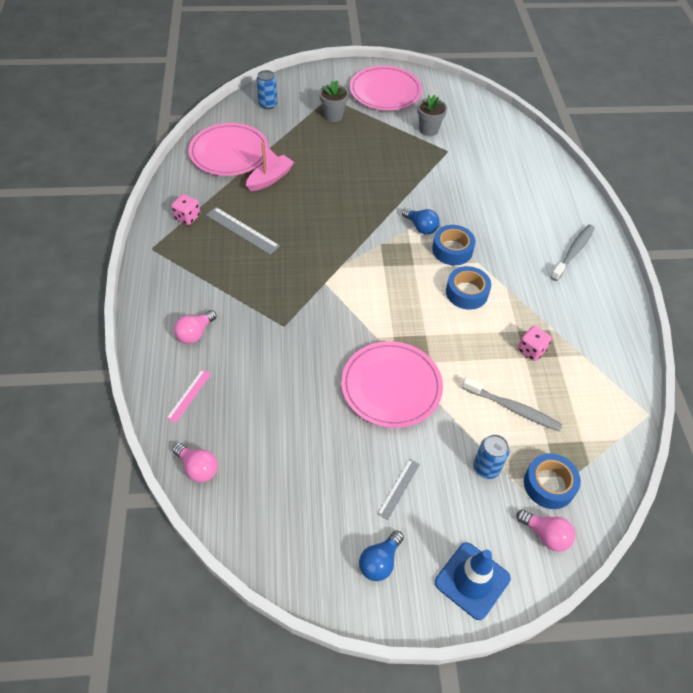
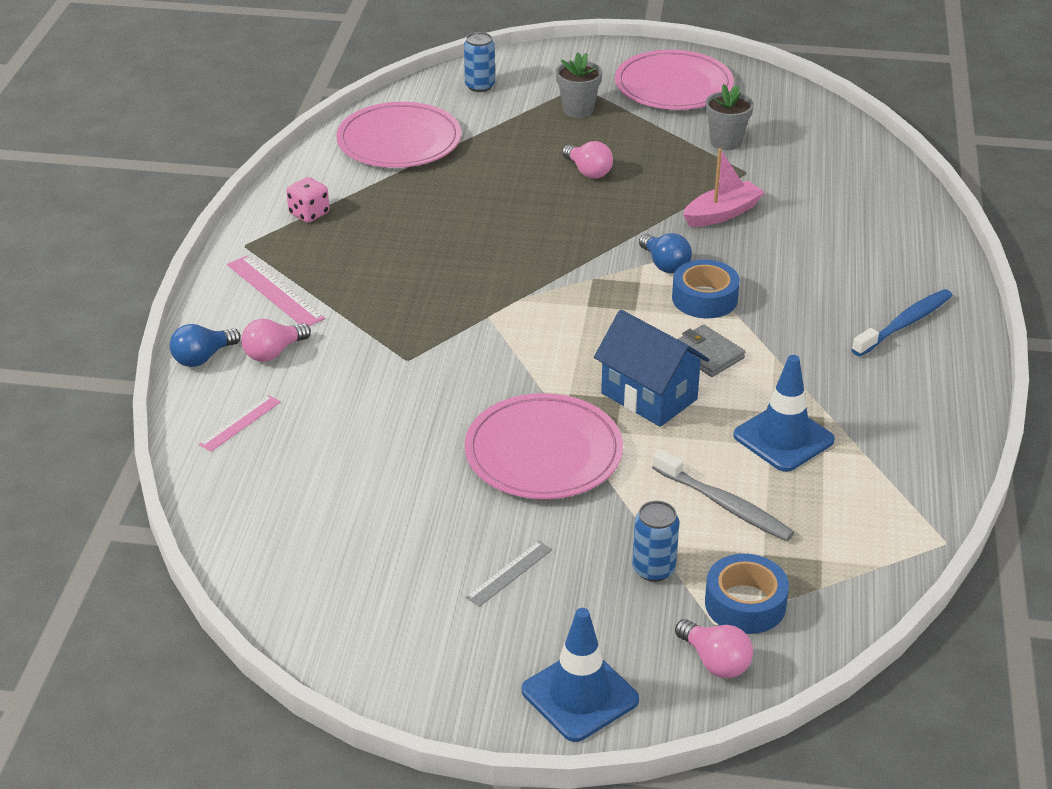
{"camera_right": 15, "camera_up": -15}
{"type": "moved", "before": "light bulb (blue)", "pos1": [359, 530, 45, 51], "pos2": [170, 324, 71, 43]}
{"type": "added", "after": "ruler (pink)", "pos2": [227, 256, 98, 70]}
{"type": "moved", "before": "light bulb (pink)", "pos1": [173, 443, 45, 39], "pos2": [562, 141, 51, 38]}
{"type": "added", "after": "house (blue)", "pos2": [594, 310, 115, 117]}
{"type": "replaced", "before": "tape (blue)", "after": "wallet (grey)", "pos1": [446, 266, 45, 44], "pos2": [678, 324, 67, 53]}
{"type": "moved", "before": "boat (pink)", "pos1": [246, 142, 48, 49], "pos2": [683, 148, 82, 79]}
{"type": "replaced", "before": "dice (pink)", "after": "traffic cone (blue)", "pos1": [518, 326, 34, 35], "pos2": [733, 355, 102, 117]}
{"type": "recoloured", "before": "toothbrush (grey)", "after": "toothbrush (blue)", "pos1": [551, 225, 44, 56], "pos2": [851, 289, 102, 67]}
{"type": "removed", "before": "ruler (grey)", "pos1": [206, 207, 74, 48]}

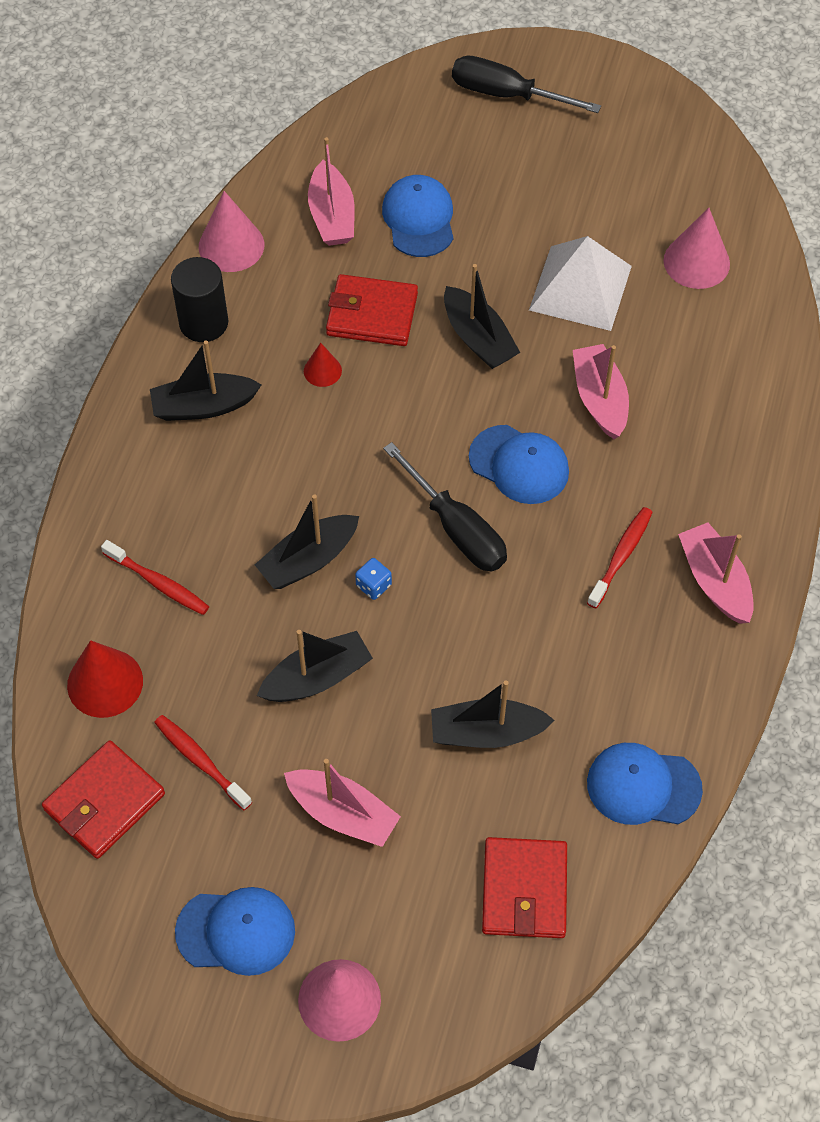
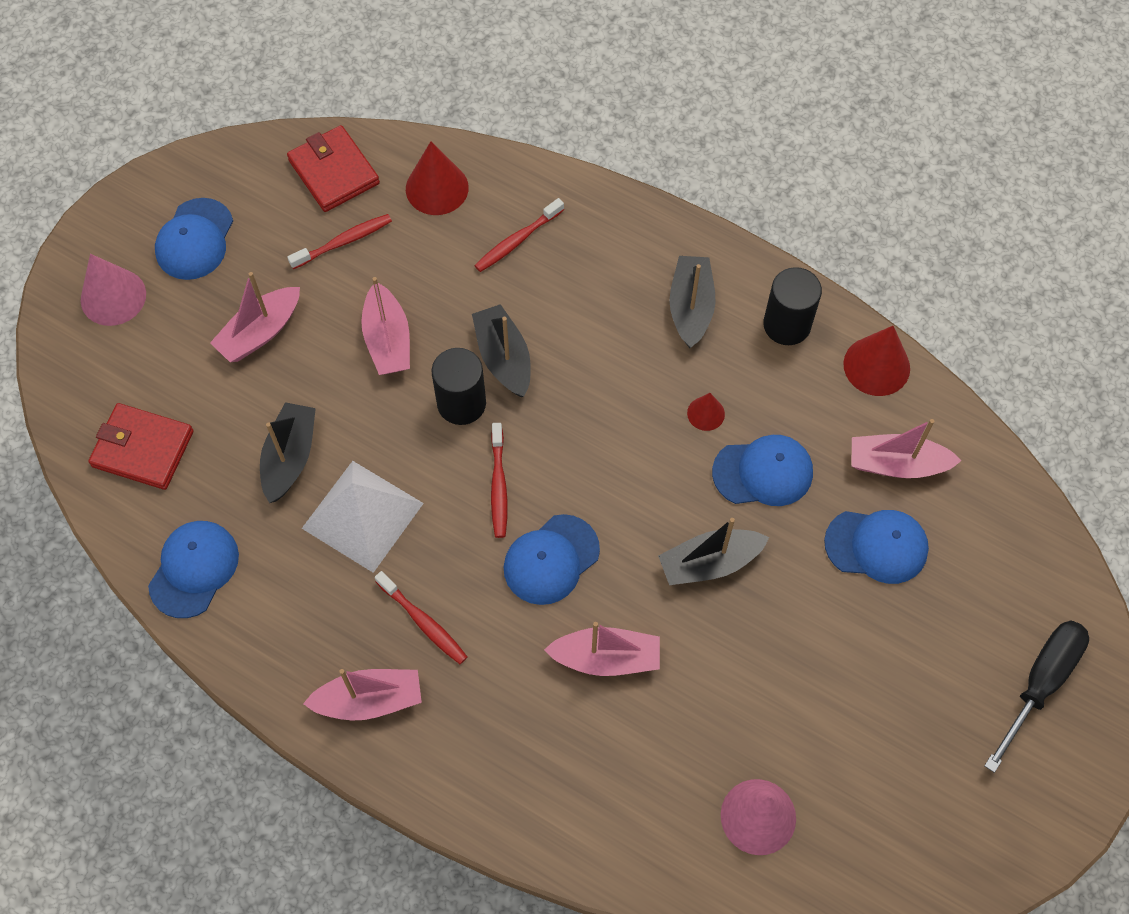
{"camera_right": 105, "camera_up": 5}
{"type": "moved", "before": "pyramid (white)", "pos1": [529, 236, 103, 95], "pos2": [302, 461, 122, 112]}
{"type": "recoloured", "before": "boat (black)", "after": "boat (pink)", "pos1": [257, 630, 116, 72], "pos2": [361, 277, 49, 98]}
{"type": "replaced", "before": "dice (blue)", "after": "cylinder (black)", "pos1": [355, 558, 37, 42], "pos2": [432, 348, 54, 77]}
{"type": "replaced", "before": "screwdriver (black)", "after": "toothbrush (red)", "pos1": [383, 442, 124, 130], "pos2": [491, 423, 17, 115]}
{"type": "replaced", "before": "wallet (red)", "after": "cap (blue)", "pos1": [326, 274, 92, 72], "pos2": [712, 435, 101, 71]}
{"type": "recoloured", "before": "cone (pink)", "after": "cone (red)", "pos1": [199, 191, 65, 81], "pos2": [843, 326, 67, 70]}

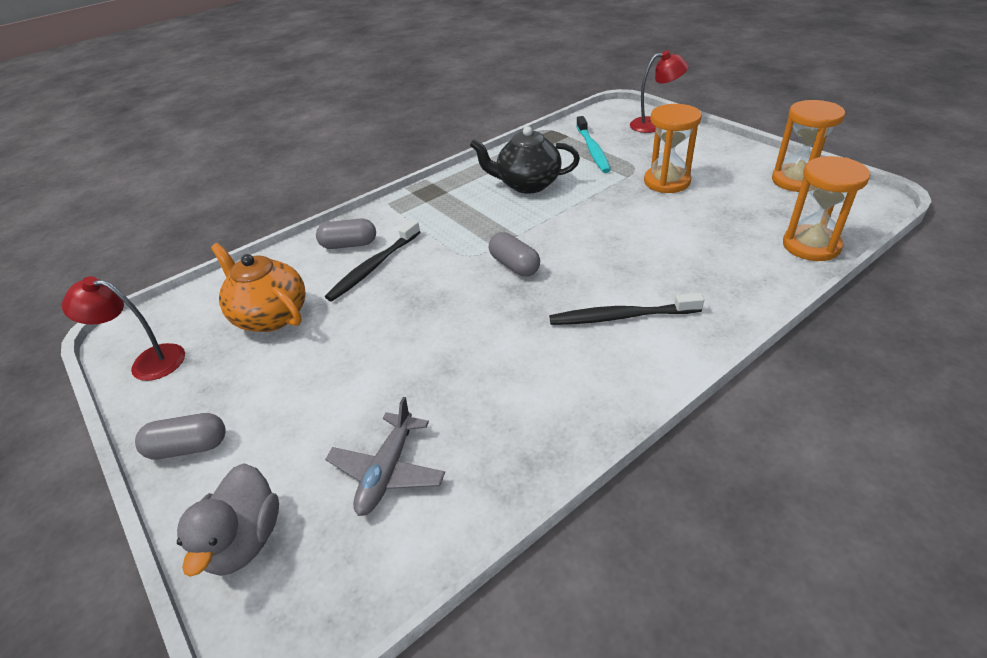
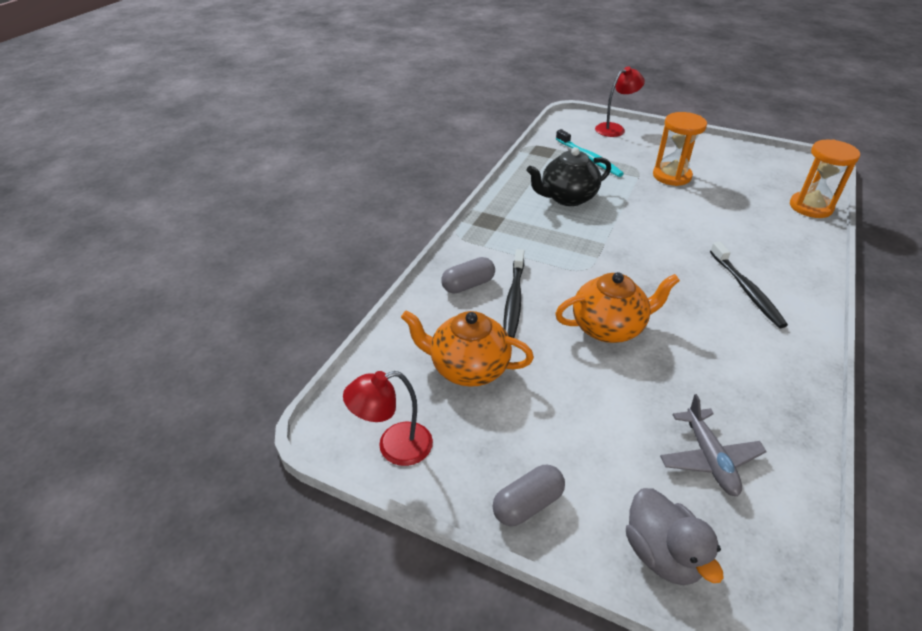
{"camera_right": -30, "camera_up": 0}
{"type": "added", "after": "teapot (orange)", "pos2": [555, 272, 125, 71]}
{"type": "turned", "before": "toothbrush (black)", "pos1": [549, 293, 155, 32], "pos2": [710, 242, 78, 86], "turn": -75}
{"type": "removed", "before": "capsule (grey)", "pos1": [489, 232, 51, 44]}
{"type": "removed", "before": "hourglass (orange)", "pos1": [772, 100, 73, 92]}

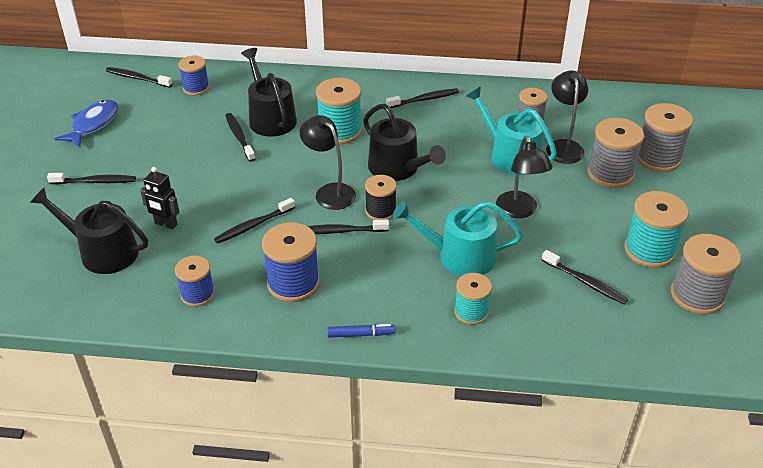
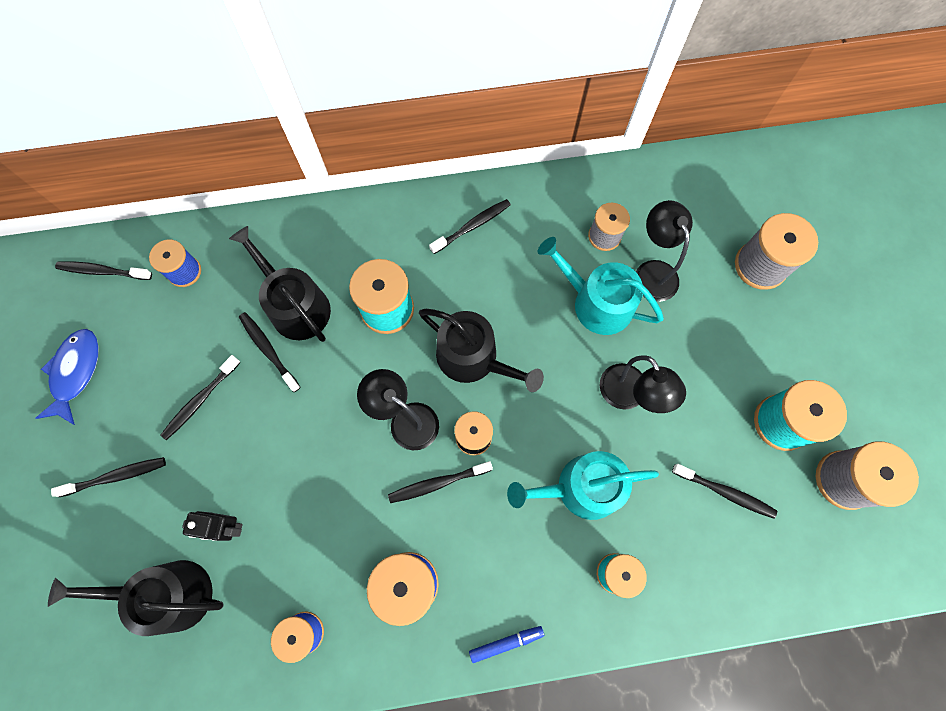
{"camera_right": -15, "camera_up": 30}
{"type": "moved", "before": "toothbrush (black)", "pos1": [214, 198, 81, 46], "pos2": [160, 355, 81, 85]}
{"type": "removed", "before": "spool (grey)", "pos1": [588, 118, 56, 70]}

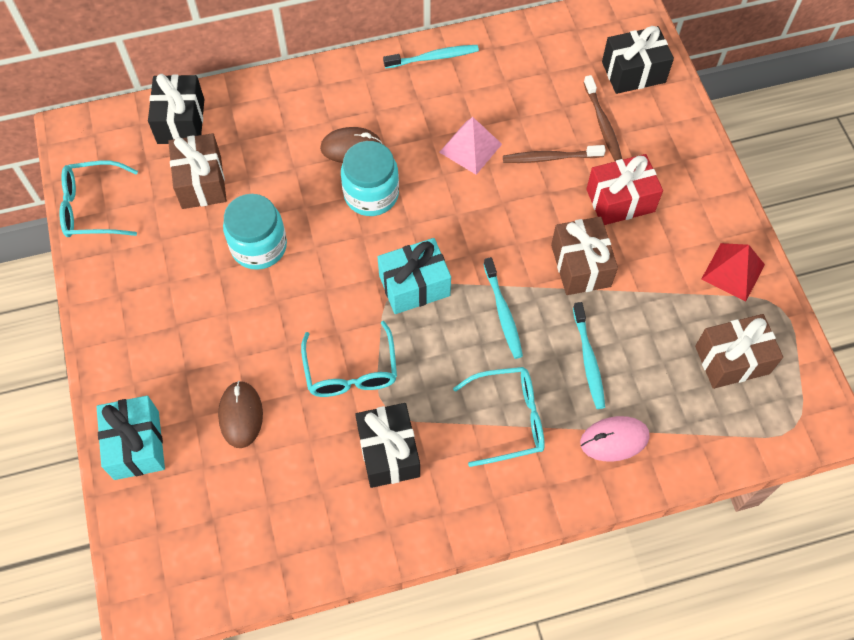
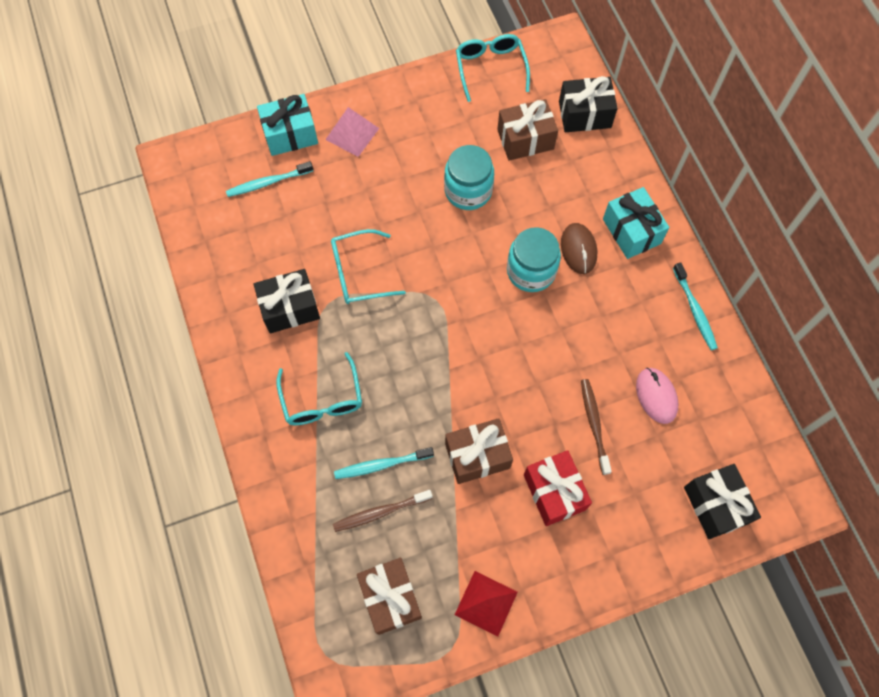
{"camera_right": 85, "camera_up": 5}
{"type": "moved", "before": "toothbrush (turquoise)", "pos1": [484, 257, 39, 102], "pos2": [226, 161, 87, 36]}
{"type": "moved", "before": "pyramid (pink)", "pos1": [439, 117, 63, 58], "pos2": [325, 107, 54, 50]}
{"type": "moved", "before": "toothbrush (brown)", "pos1": [584, 75, 38, 86], "pos2": [333, 490, 100, 42]}
{"type": "moved", "before": "gift (turquoise)", "pos1": [378, 238, 73, 76], "pos2": [603, 187, 66, 72]}
{"type": "moved", "before": "mouse (pink)", "pos1": [580, 416, 70, 46], "pos2": [636, 368, 42, 56]}
{"type": "removed", "before": "mouse (brown)", "pos1": [218, 381, 45, 67]}

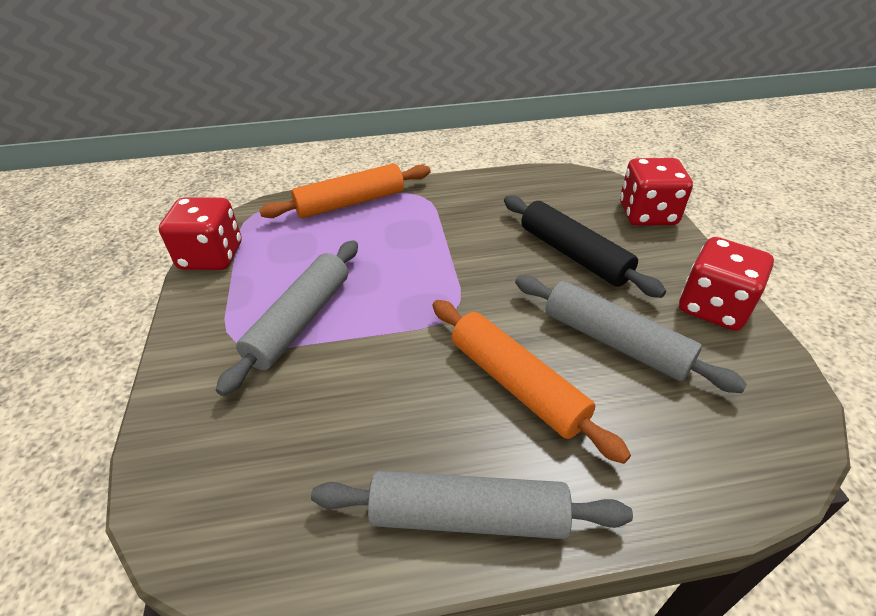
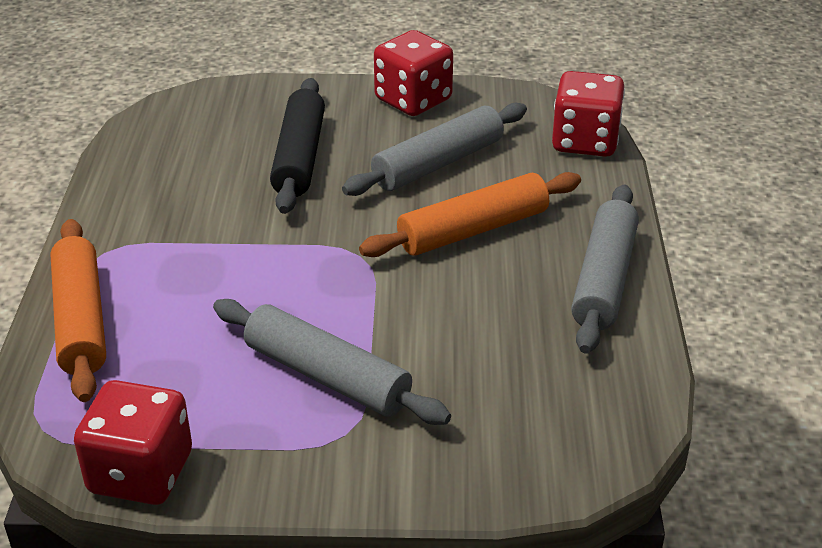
{"camera_right": -80, "camera_up": -5}
{"type": "turned", "before": "rolling pin (black)", "pos1": [504, 195, 162, 103], "pos2": [270, 78, 55, 136], "turn": -60}
{"type": "moved", "before": "dice (red)", "pos1": [620, 158, 73, 68], "pos2": [552, 71, 73, 86]}

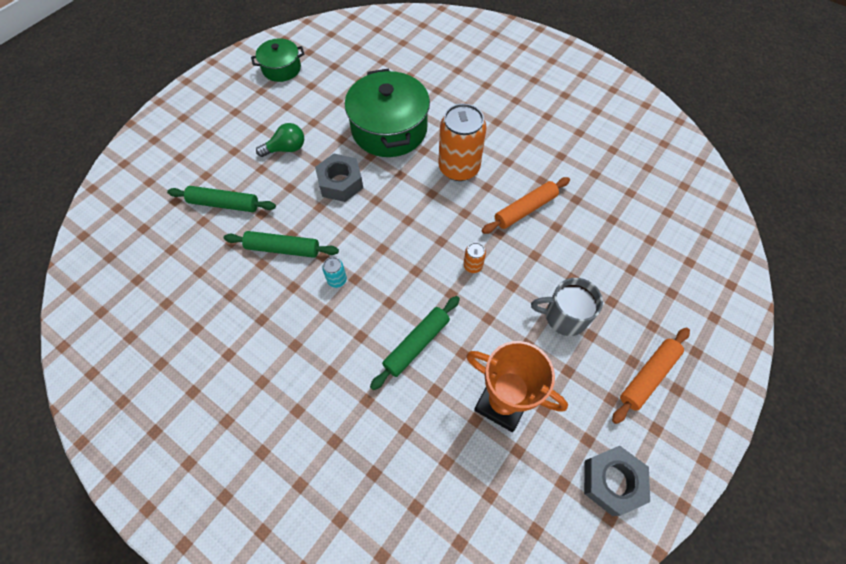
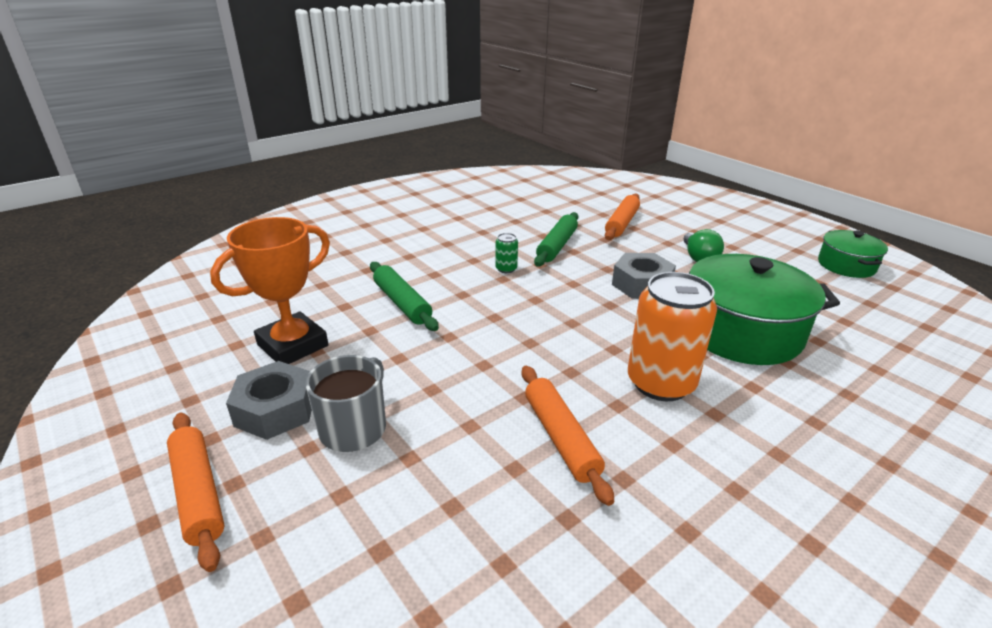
{"camera_right": 105, "camera_up": -30}
{"type": "moved", "before": "nut (grey)", "pos1": [584, 446, 66, 70], "pos2": [226, 361, 86, 79]}
{"type": "recoloured", "before": "can (turquoise)", "after": "can (green)", "pos1": [322, 257, 25, 31], "pos2": [495, 233, 23, 40]}
{"type": "recoloured", "before": "rolling pin (green)", "after": "rolling pin (orange)", "pos1": [167, 186, 109, 26], "pos2": [605, 193, 35, 47]}
{"type": "removed", "before": "can (orange)", "pos1": [463, 242, 23, 31]}

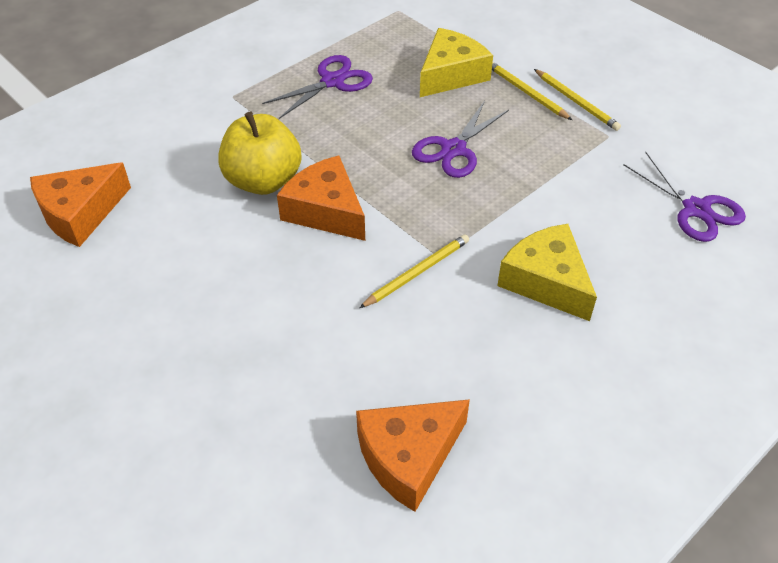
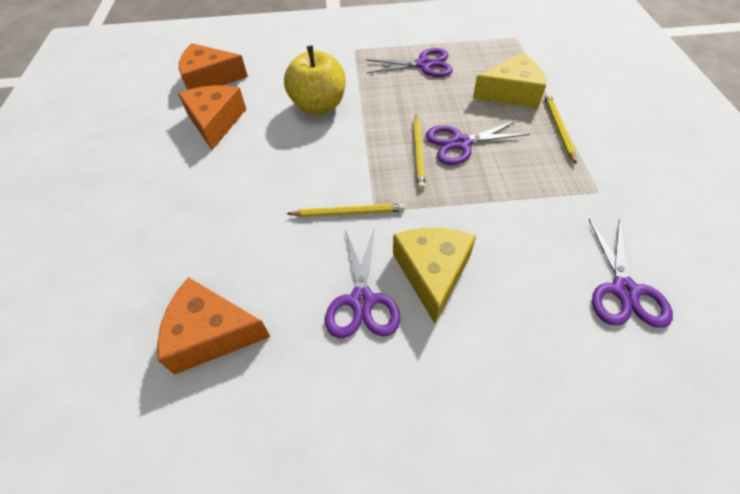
{"camera_right": 40, "camera_up": 5}
{"type": "moved", "before": "cheese (orange)", "pos1": [277, 156, 88, 85], "pos2": [178, 85, 68, 65]}
{"type": "added", "after": "scissors (purple)", "pos2": [325, 229, 75, 109]}
{"type": "moved", "before": "pencil (yellow)", "pos1": [534, 69, 87, 62], "pos2": [413, 115, 12, 75]}

